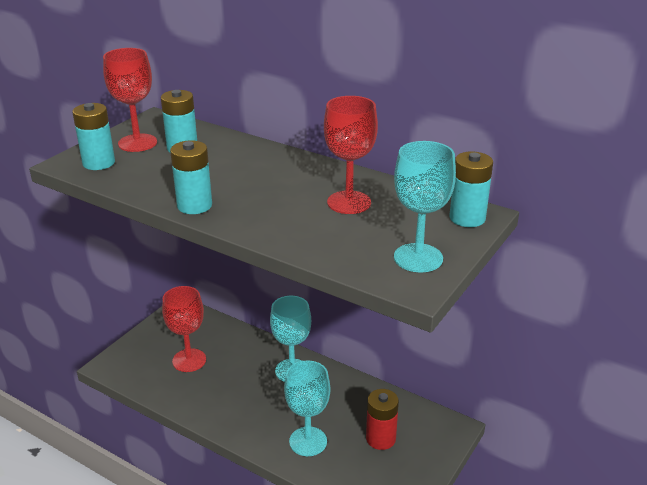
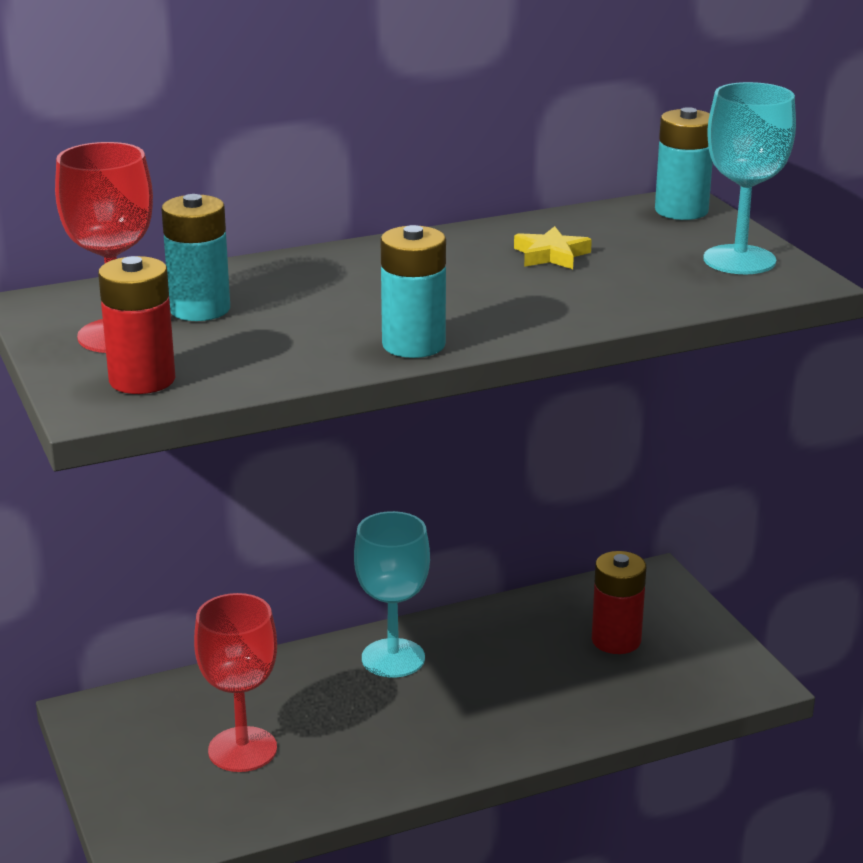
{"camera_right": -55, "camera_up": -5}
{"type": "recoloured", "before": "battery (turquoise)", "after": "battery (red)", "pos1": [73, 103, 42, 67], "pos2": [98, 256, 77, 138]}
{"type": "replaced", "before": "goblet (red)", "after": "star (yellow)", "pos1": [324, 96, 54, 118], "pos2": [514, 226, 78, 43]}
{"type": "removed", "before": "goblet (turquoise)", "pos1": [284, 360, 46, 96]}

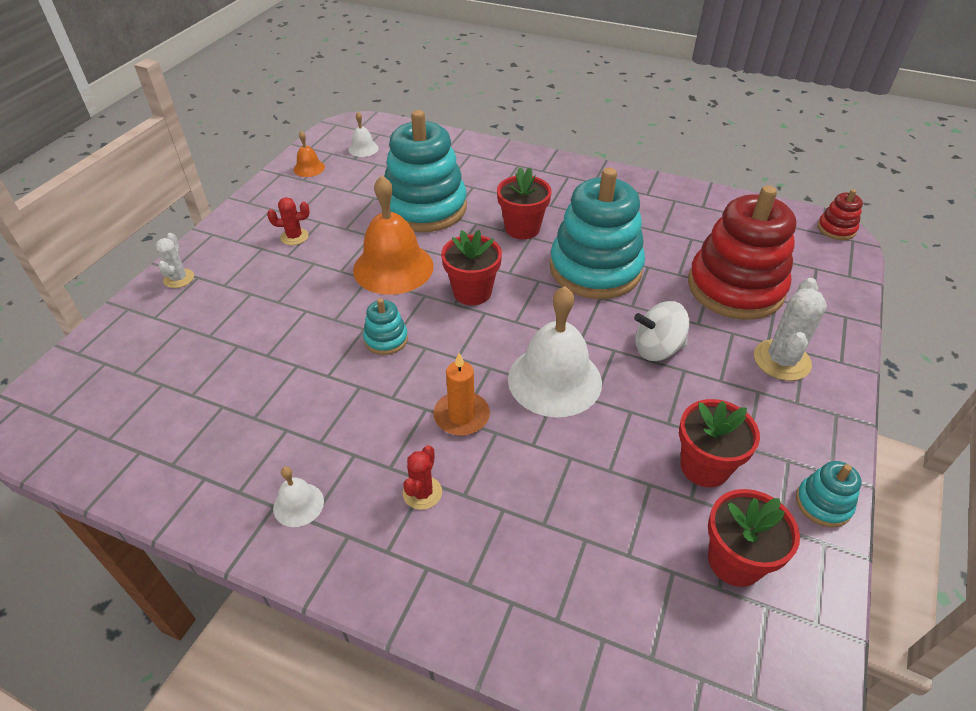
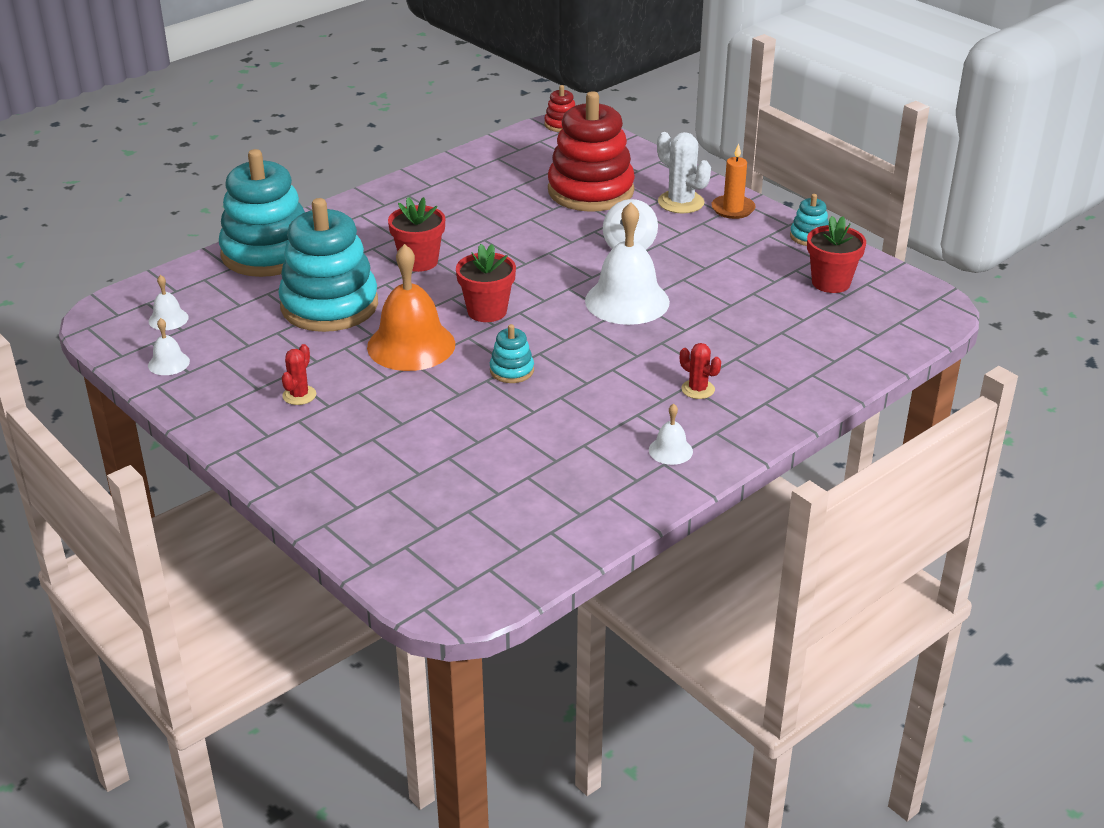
{"camera_right": -65, "camera_up": -10}
{"type": "recoloured", "before": "bell (orange)", "after": "bell (white)", "pos1": [294, 131, 31, 46], "pos2": [148, 318, 42, 57]}
{"type": "moved", "before": "stacking toy (turquoise)", "pos1": [550, 168, 95, 131], "pos2": [219, 149, 86, 128]}
{"type": "moved", "before": "candle (orange)", "pos1": [434, 353, 56, 83], "pos2": [711, 143, 45, 76]}
{"type": "removed", "before": "cactus (white)", "pos1": [156, 233, 38, 55]}
{"type": "removed", "before": "flower pot (red)", "pos1": [679, 399, 81, 88]}

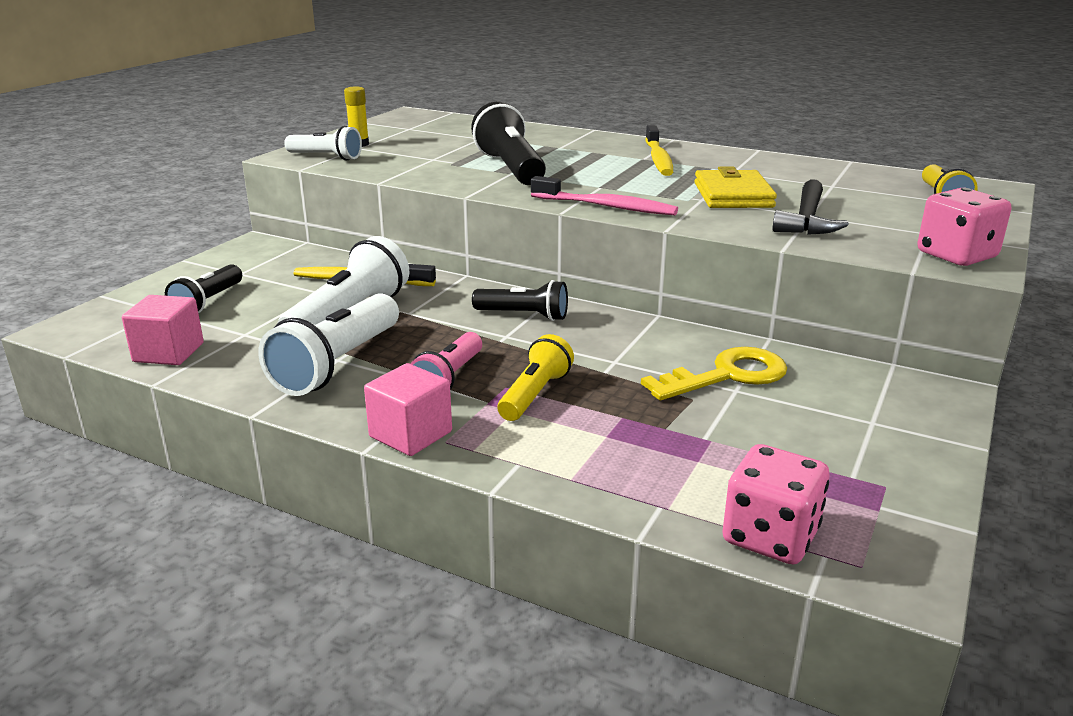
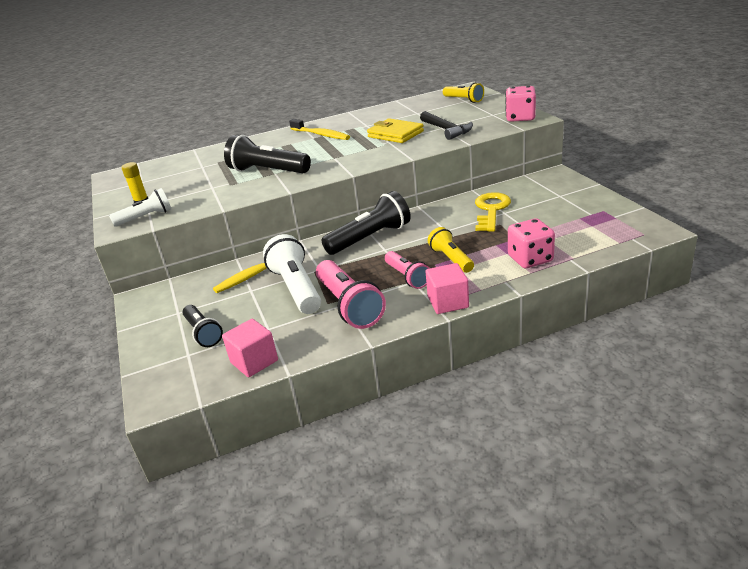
{"camera_right": -45, "camera_up": 5}
{"type": "recoloured", "before": "flashlight (white)", "after": "flashlight (pink)", "pos1": [258, 293, 141, 103], "pos2": [316, 260, 70, 69]}
{"type": "resized", "before": "flashlight (black)", "pos1": [472, 280, 96, 41], "pos2": [321, 191, 90, 64], "scale": 1.62}
{"type": "moved", "before": "dice (pink)", "pos1": [722, 444, 108, 120], "pos2": [508, 219, 47, 49]}
{"type": "removed", "before": "toothbrush (pink)", "pos1": [531, 176, 147, 39]}

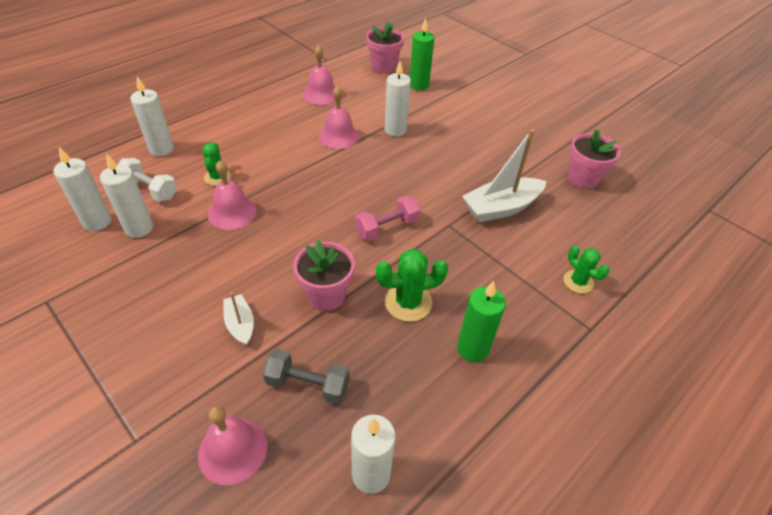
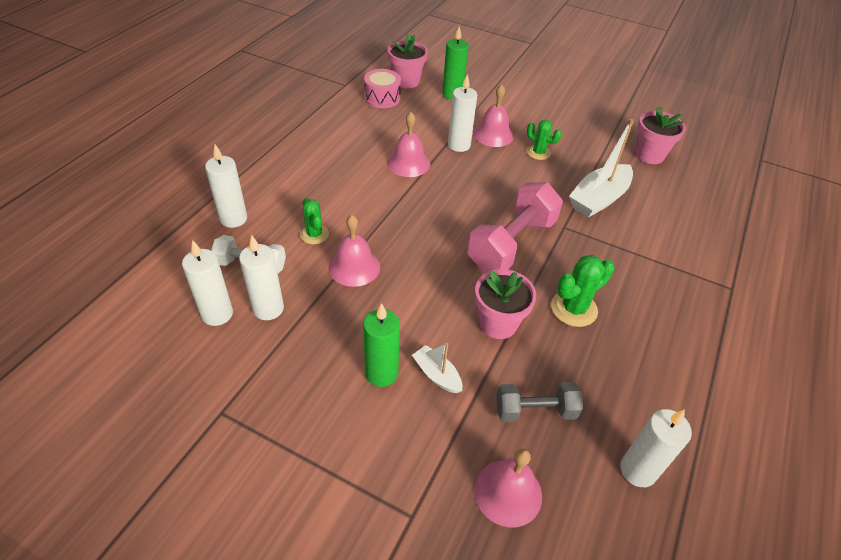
{"camera_right": -20, "camera_up": 0}
{"type": "moved", "before": "candle (green)", "pos1": [457, 281, 49, 81], "pos2": [363, 303, 37, 84]}
{"type": "added", "after": "drum (pink)", "pos2": [364, 69, 37, 39]}
{"type": "resized", "before": "dumbbell (pink)", "pos1": [355, 196, 65, 45], "pos2": [467, 182, 96, 90], "scale": 1.71}
{"type": "moved", "before": "bell (pink)", "pos1": [302, 45, 33, 60], "pos2": [473, 84, 41, 63]}
{"type": "moved", "before": "cactus (green)", "pos1": [563, 246, 47, 47], "pos2": [527, 120, 35, 40]}

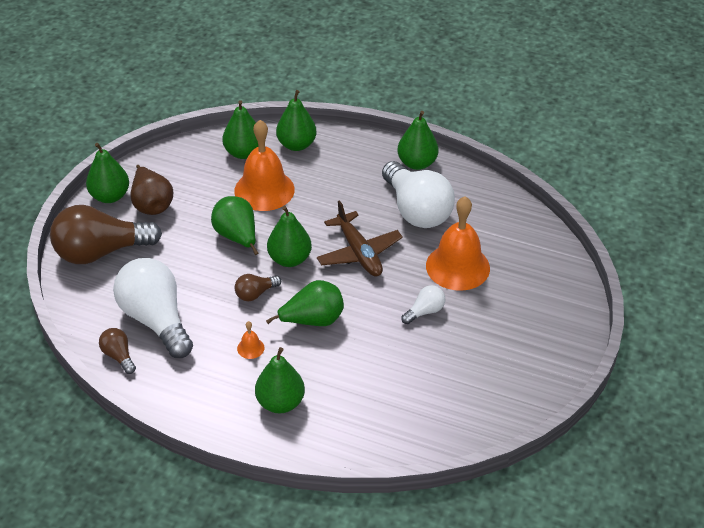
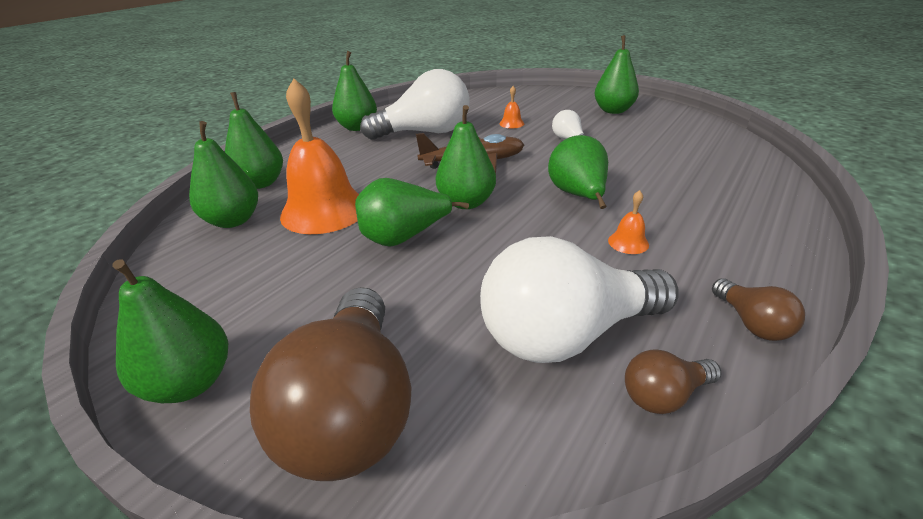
{"camera_right": -75, "camera_up": -10}
{"type": "resized", "before": "bell (orange)", "pos1": [426, 196, 64, 95], "pos2": [499, 86, 25, 42], "scale": 0.4}
{"type": "moved", "before": "pear (green)", "pos1": [255, 347, 50, 67], "pos2": [594, 35, 45, 79]}
{"type": "moved", "before": "light bulb (brown)", "pos1": [235, 274, 46, 27], "pos2": [712, 278, 93, 63]}
{"type": "removed", "before": "pear (brown)", "pos1": [131, 165, 42, 50]}

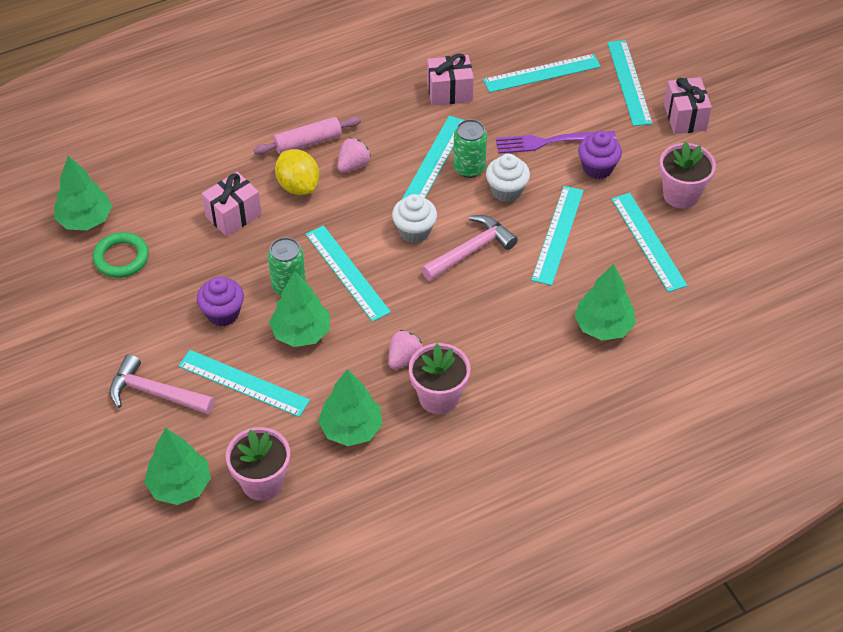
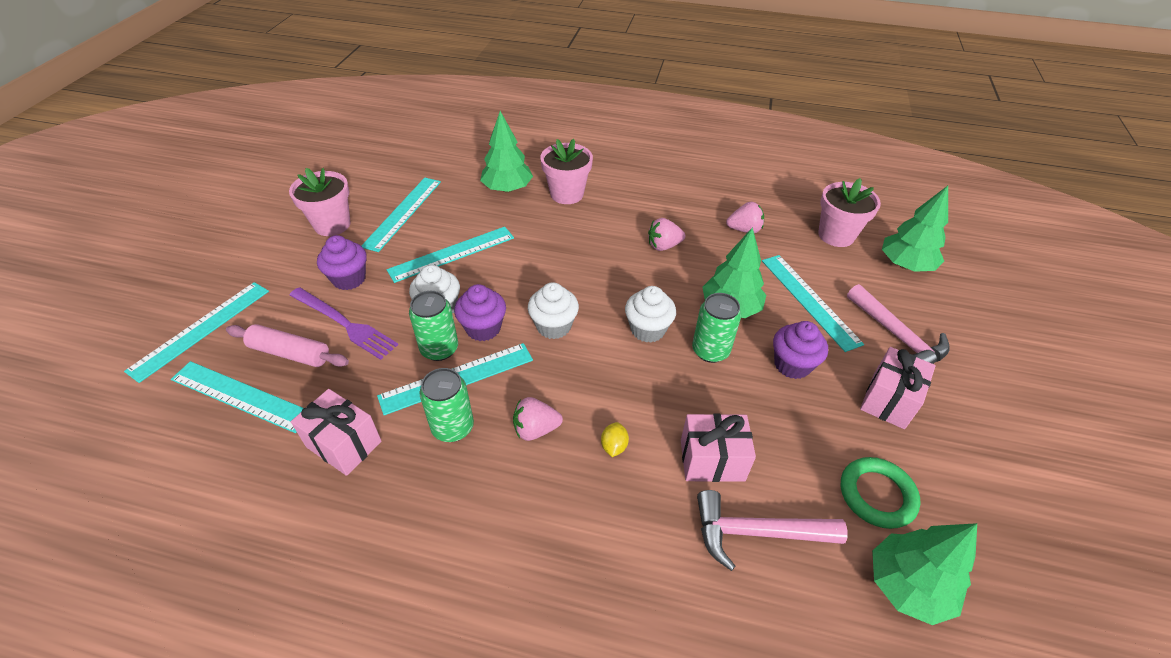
{"camera_right": -140, "camera_up": -5}
{"type": "moved", "before": "rolling pin (pink)", "pos1": [253, 117, 108, 38], "pos2": [226, 324, 123, 43]}
{"type": "added", "after": "can (green)", "pos2": [420, 368, 54, 74]}
{"type": "added", "after": "cupcake (purple)", "pos2": [454, 284, 52, 57]}
{"type": "moved", "before": "flower pot (pink)", "pos1": [409, 343, 61, 71], "pos2": [540, 139, 53, 65]}
{"type": "resized", "before": "lemon (yellow)", "pos1": [275, 149, 44, 46], "pos2": [601, 422, 28, 35], "scale": 0.49}
{"type": "replaced", "before": "ruler (turquoise)", "after": "cupcake (white)", "pos1": [306, 225, 85, 97], "pos2": [625, 286, 51, 57]}
{"type": "moved", "before": "hammer (pink)", "pos1": [421, 215, 97, 66], "pos2": [697, 490, 150, 81]}
{"type": "replaced", "before": "tree (green)", "after": "strawberry (pink)", "pos1": [318, 369, 65, 77], "pos2": [726, 202, 38, 31]}
{"type": "moved", "before": "gift (pink)", "pos1": [664, 77, 48, 57], "pos2": [860, 347, 76, 82]}

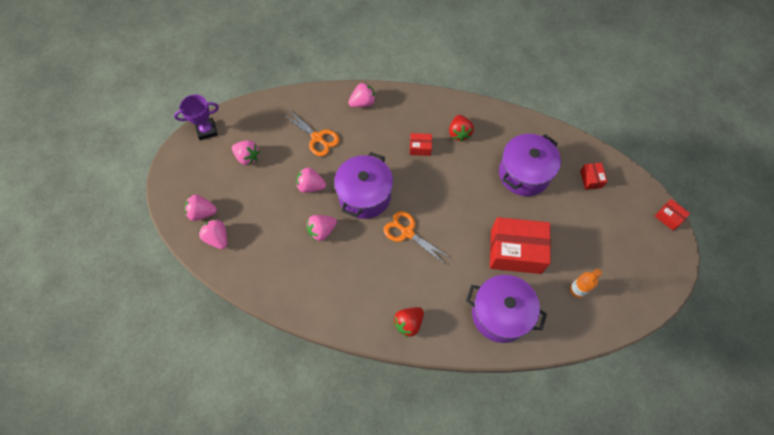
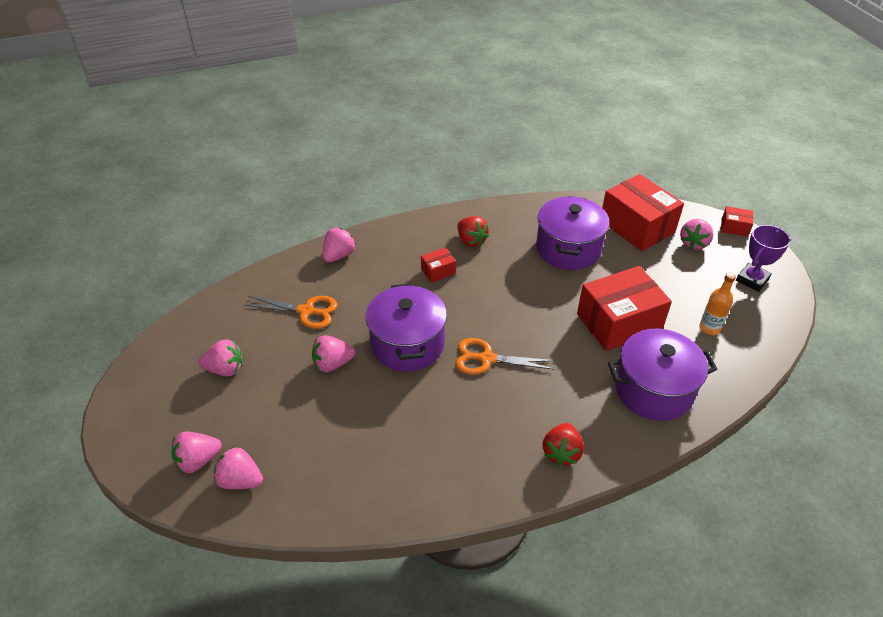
{"camera_right": -30, "camera_up": -20}
{"type": "resized", "before": "box (red)", "pos1": [580, 163, 27, 27], "pos2": [602, 174, 82, 77], "scale": 2.24}
{"type": "moved", "before": "strawberry (pink)", "pos1": [306, 215, 31, 27], "pos2": [680, 219, 33, 31]}
{"type": "moved", "before": "trophy (purple)", "pos1": [174, 95, 45, 45], "pos2": [736, 225, 54, 67]}

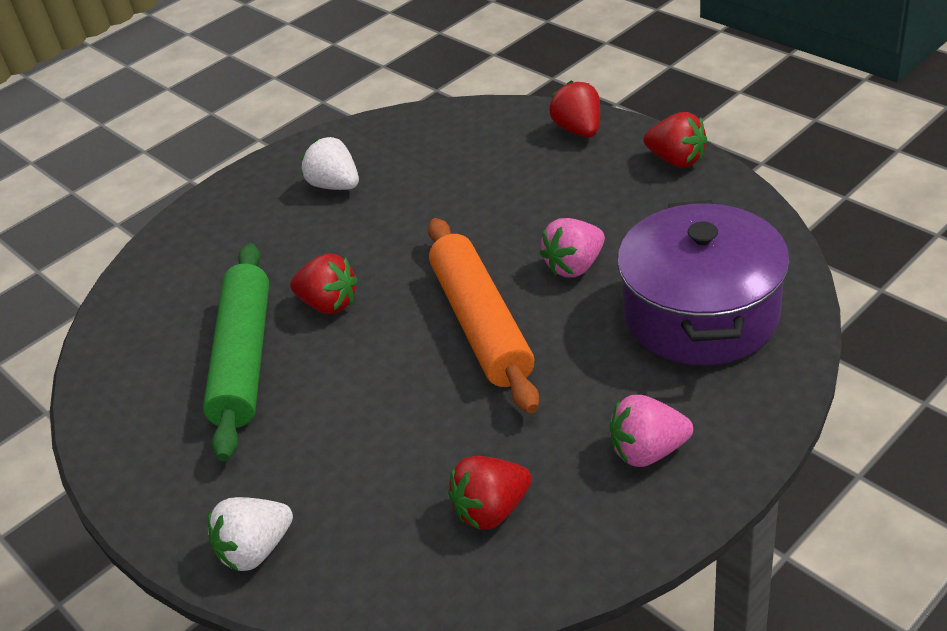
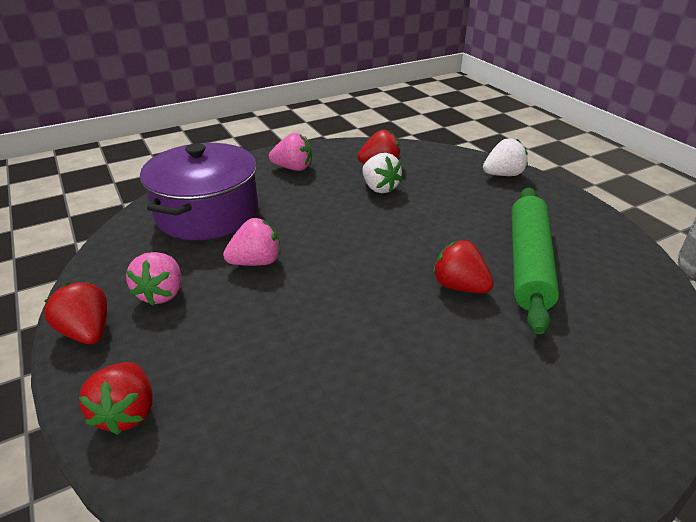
{"camera_right": -170, "camera_up": -5}
{"type": "added", "after": "strawberry (pink)", "pos2": [126, 252, 56, 54]}
{"type": "moved", "before": "strawberry (white)", "pos1": [301, 137, 58, 53], "pos2": [362, 153, 41, 40]}
{"type": "removed", "before": "rolling pin (orange)", "pos1": [428, 218, 111, 195]}

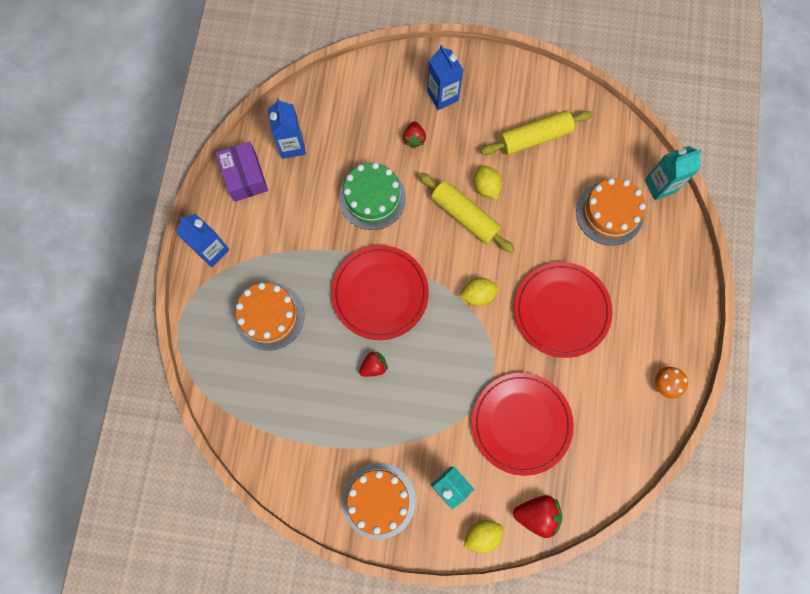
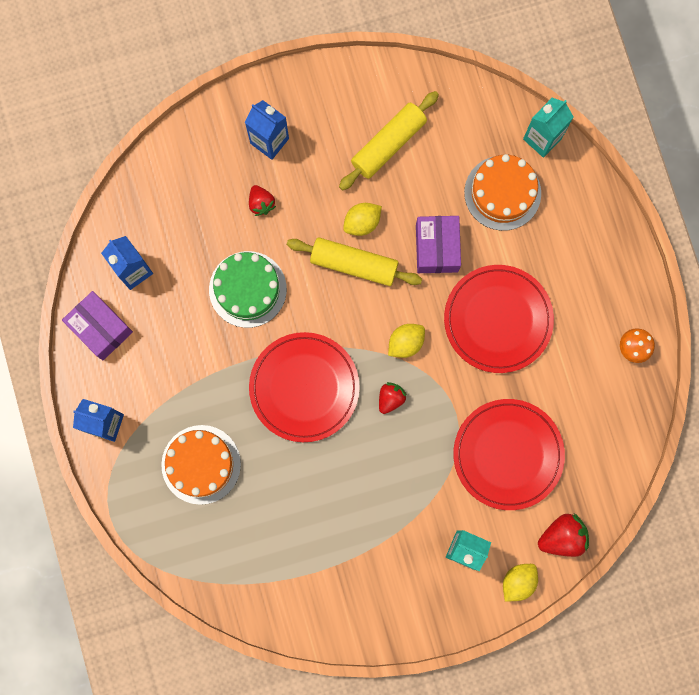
{"camera_right": -25, "camera_up": 5}
{"type": "turned", "before": "lemon (yellow)", "pos1": [474, 165, 28, 35], "pos2": [343, 203, 39, 33], "turn": -75}
{"type": "moved", "before": "strawberry (red)", "pos1": [359, 351, 29, 26], "pos2": [379, 382, 28, 32]}
{"type": "added", "after": "box (purple)", "pos2": [416, 216, 45, 57]}
{"type": "removed", "before": "cake (orange)", "pos1": [342, 463, 74, 76]}

